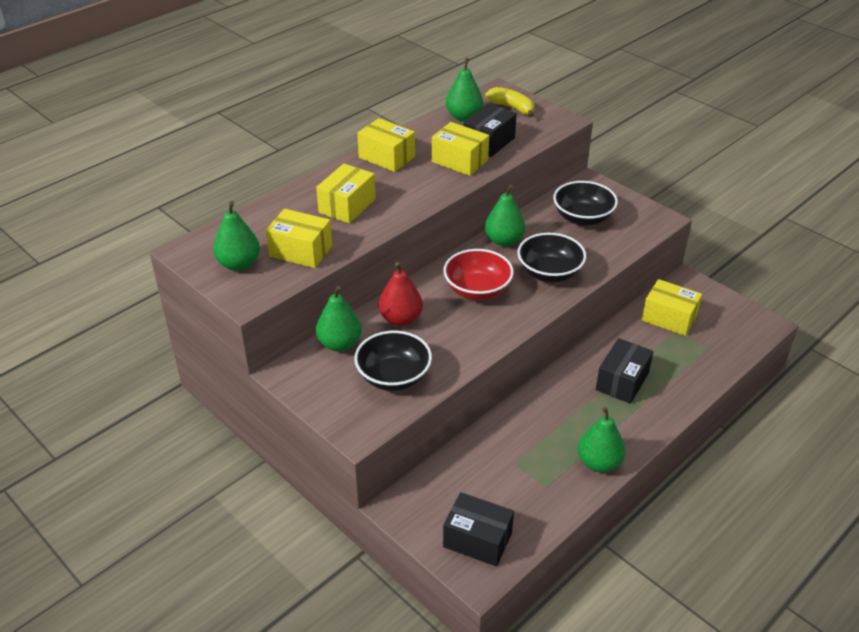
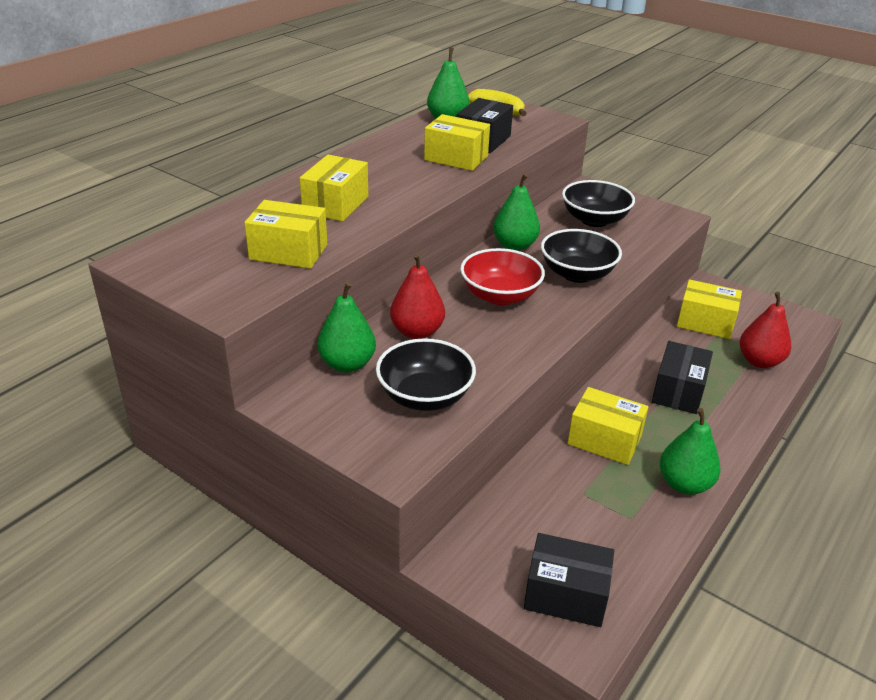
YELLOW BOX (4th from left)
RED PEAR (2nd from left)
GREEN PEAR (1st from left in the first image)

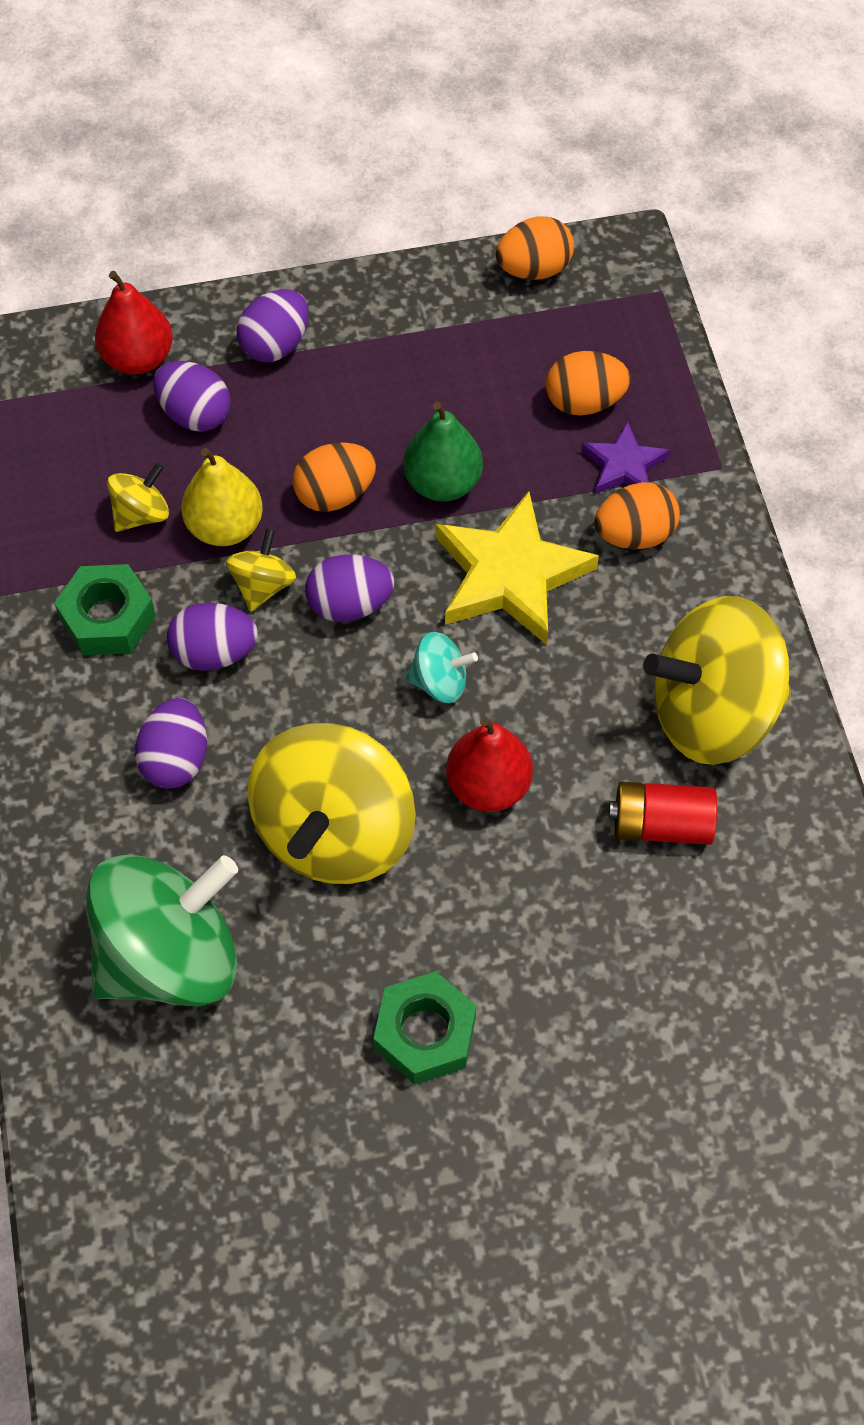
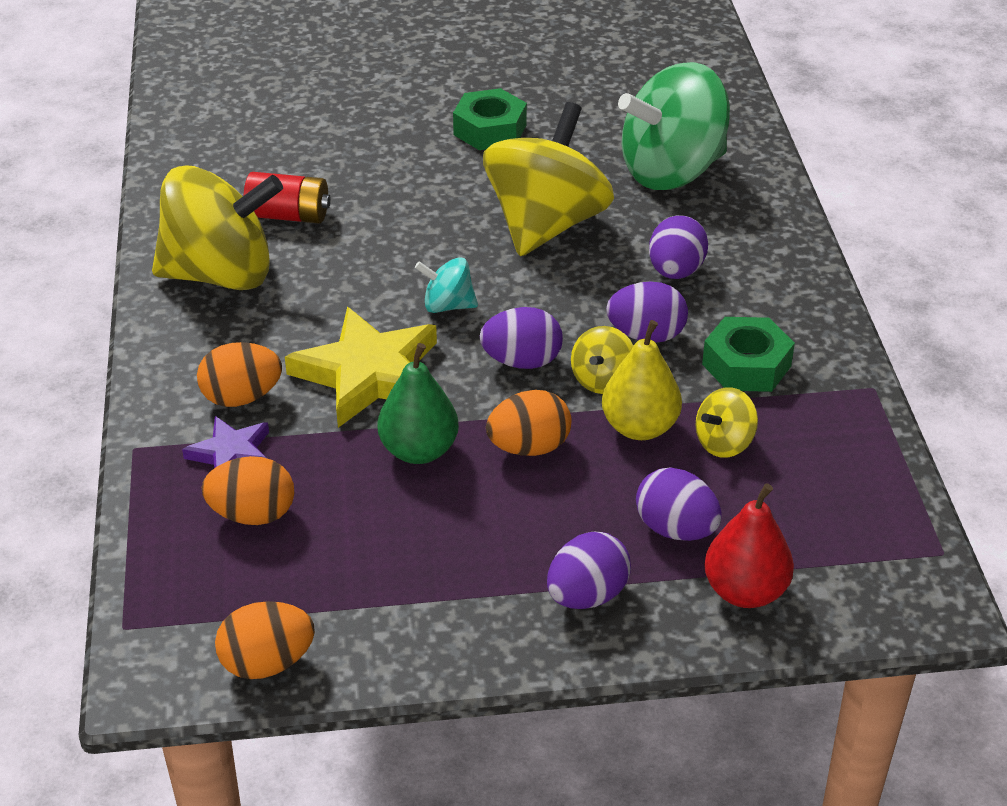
RED PEAR (2nd from left in the first image)

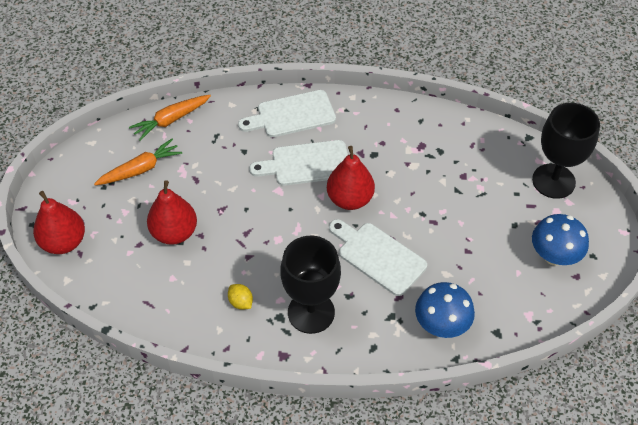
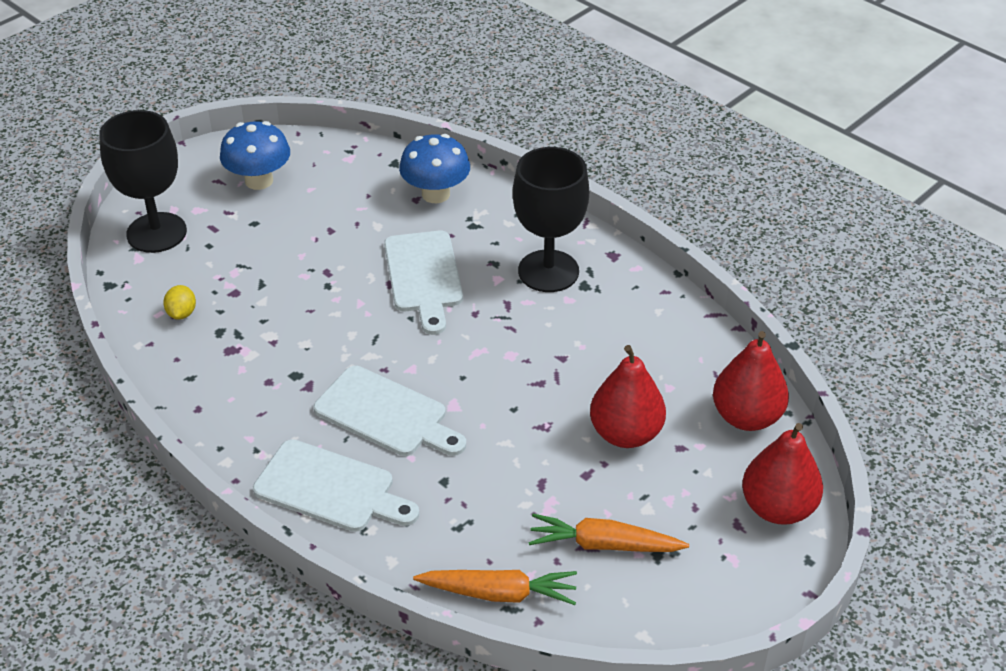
YELLOW LEMON
RED PEAR (2nd from left)

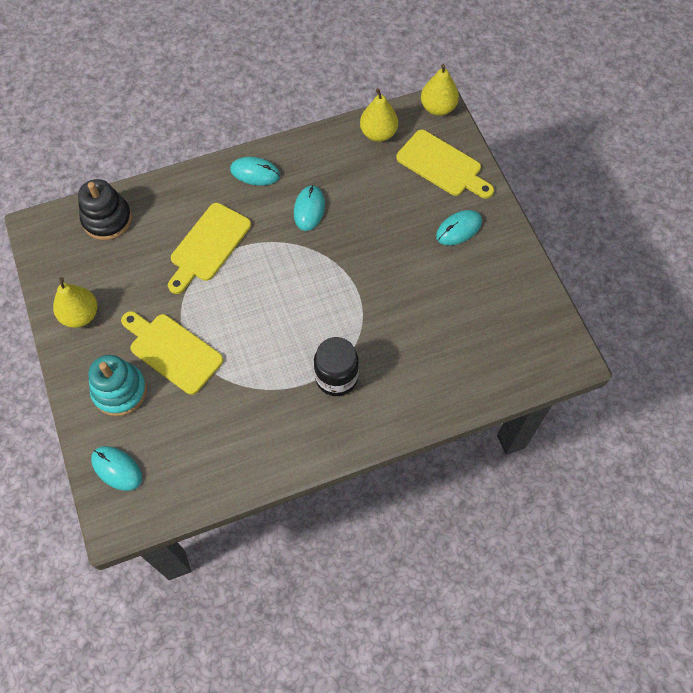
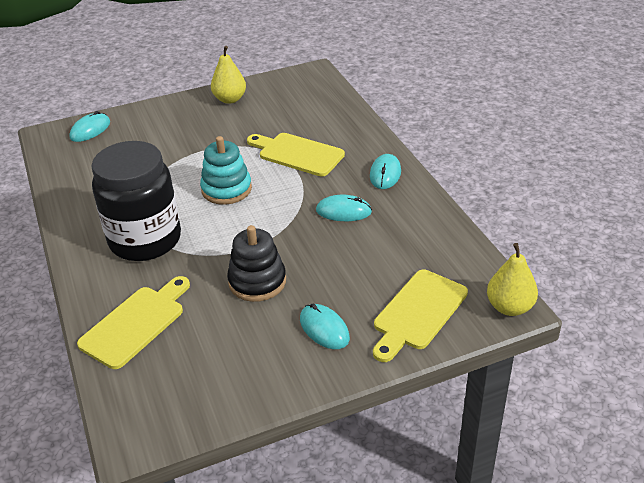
YELLOW CUTTING BOARD (1st from left)
BLACK JAR
TURQUOISE STACKING TOY
BLACK STACKING TOY
YELLOW PEAR (2nd from left in the first image)

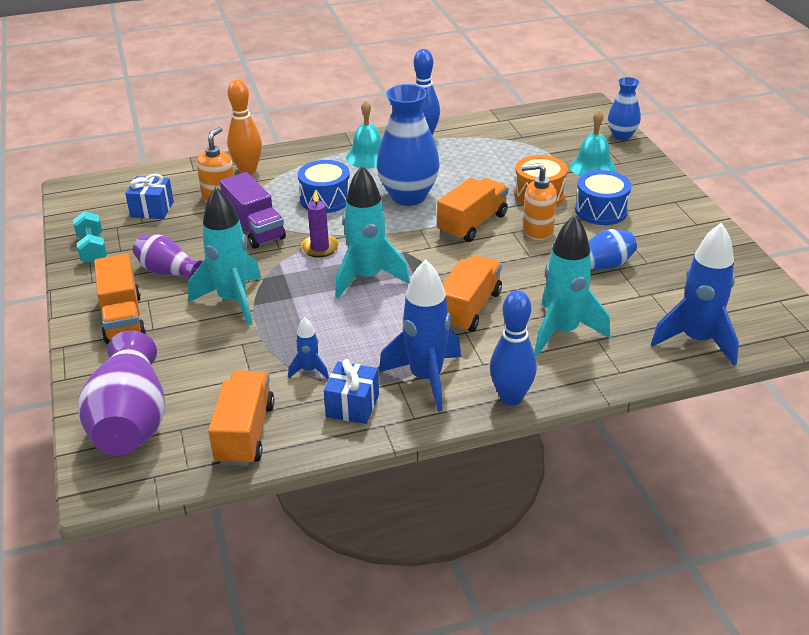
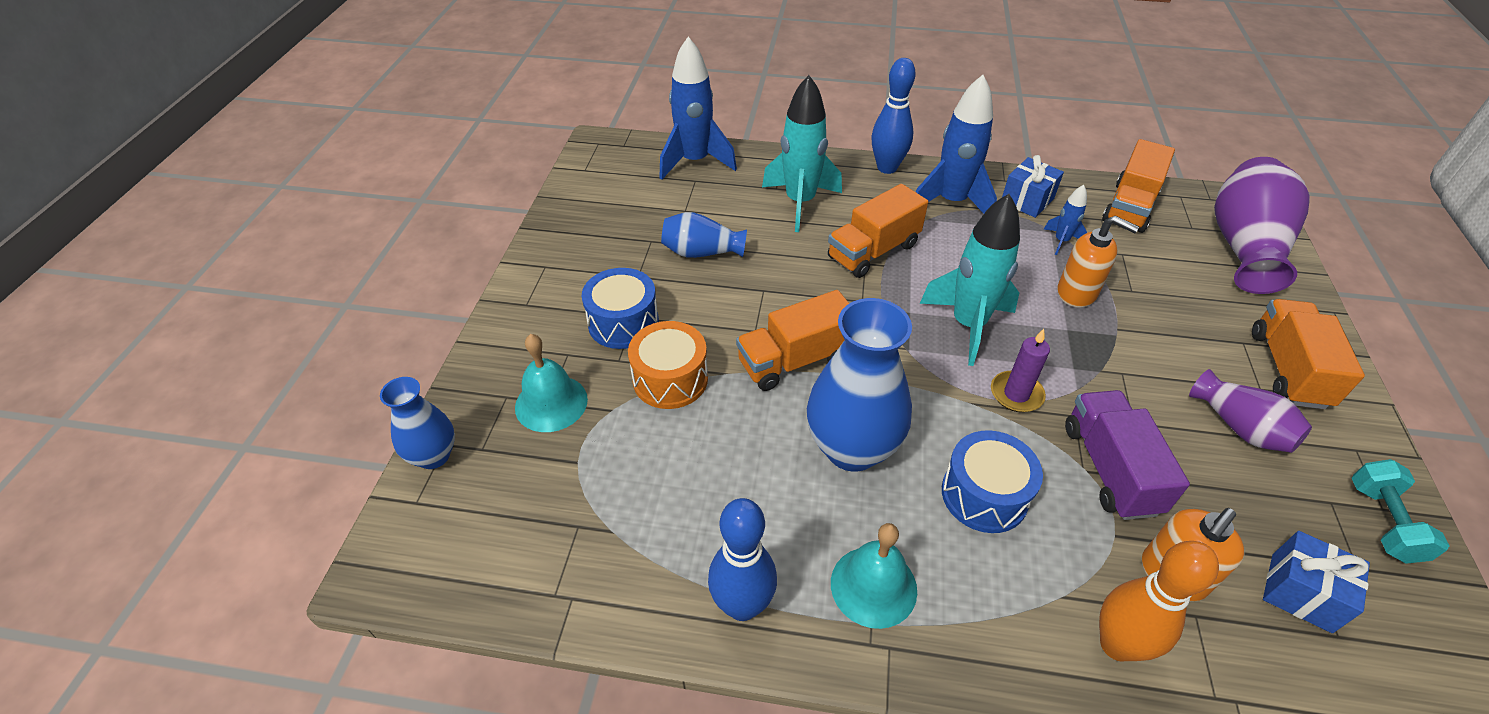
ORANGE SOAP DISPENSER (1st from left)
TURQUOISE ROCKET (1st from left in the first image)

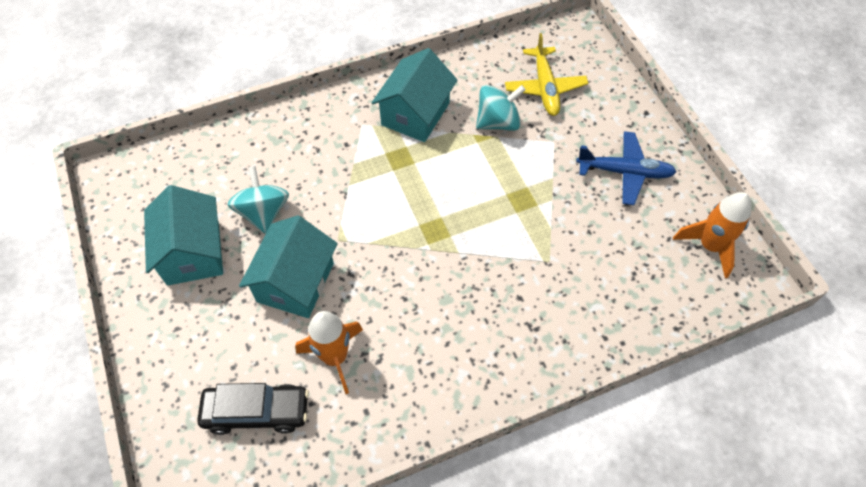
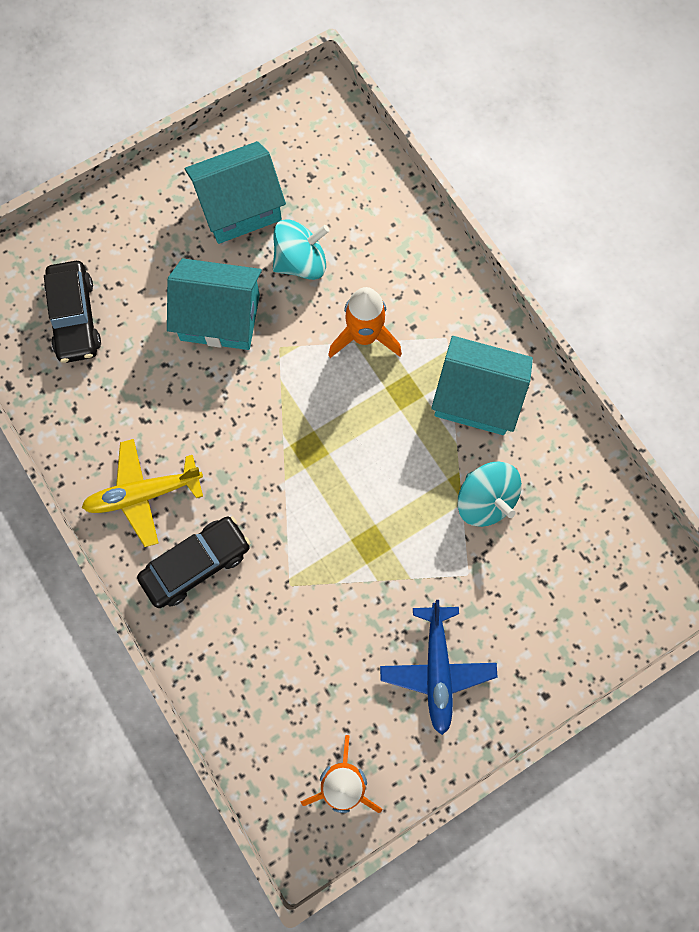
YELLOW PLANE
BLACK CAR (2nd from left)
ORANGE ROCKET (2nd from left)

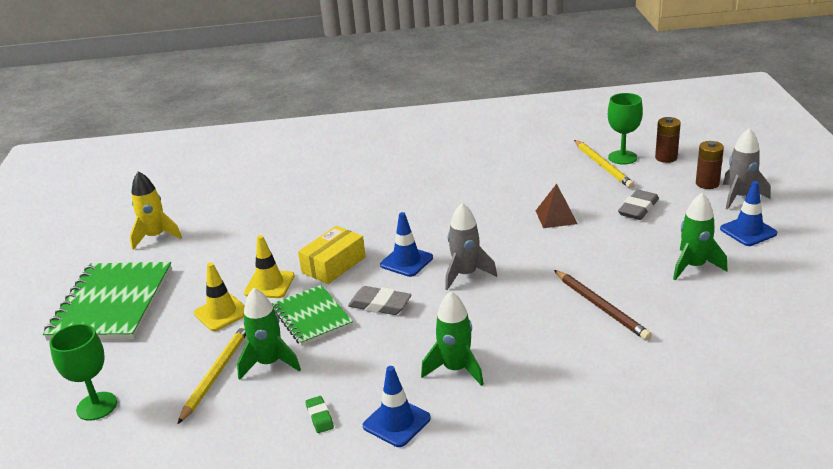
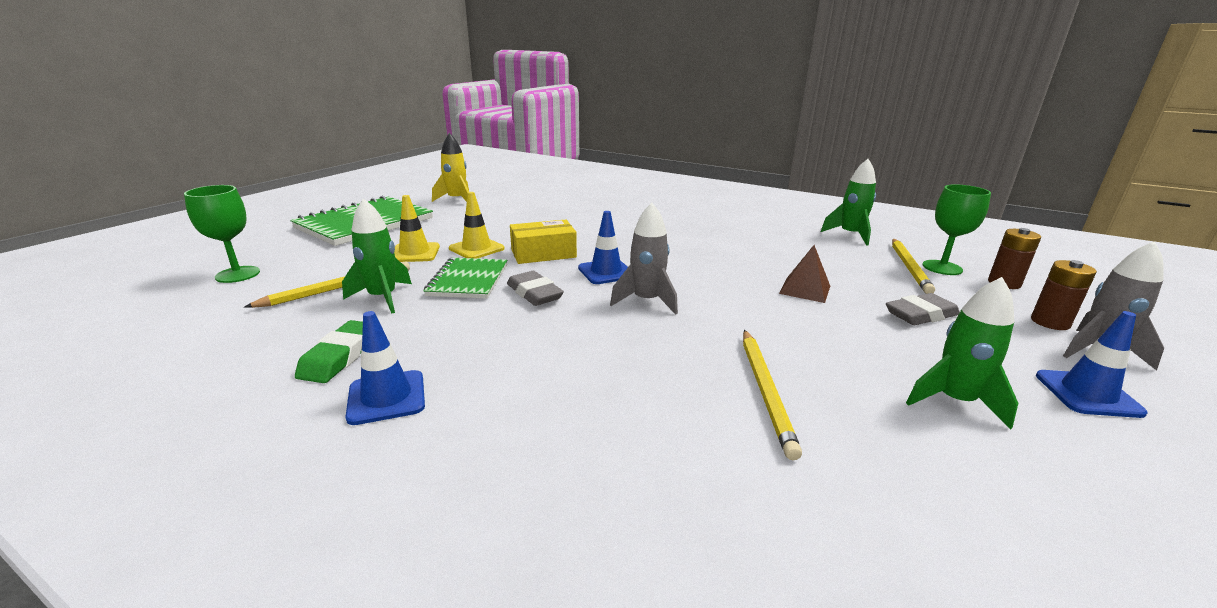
GREEN ERASER
YELLOW PENCIL (2nd from left)
GREEN ROCKET (2nd from left)

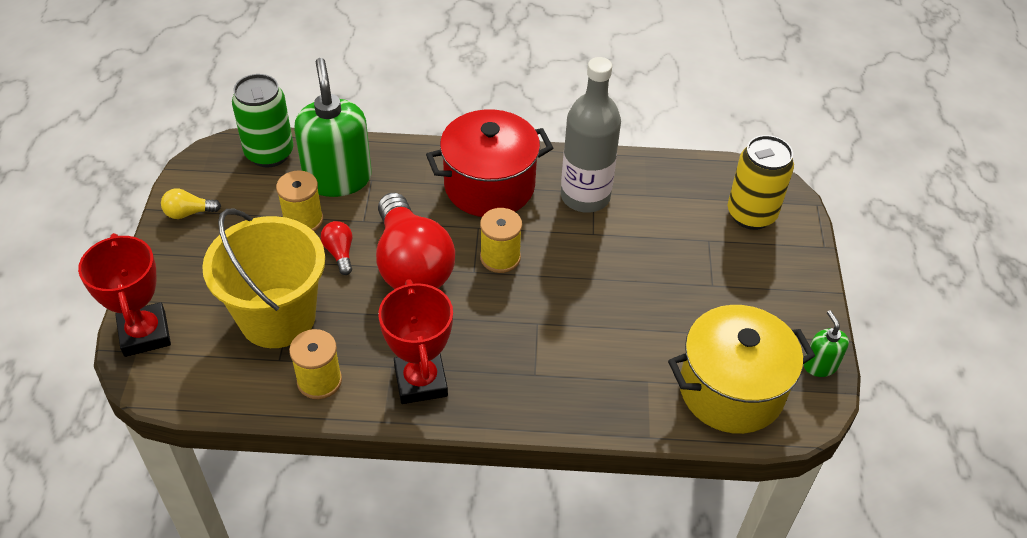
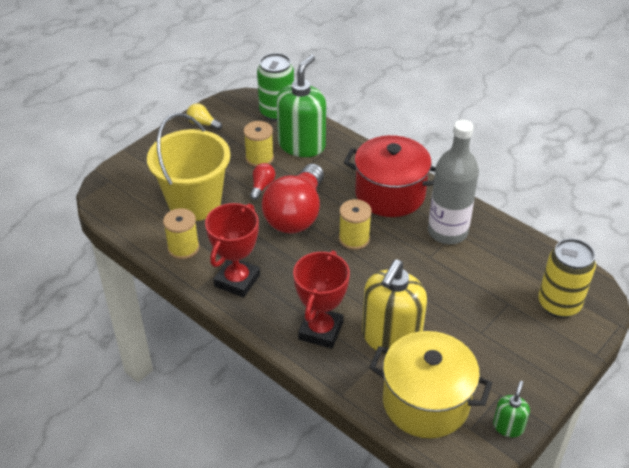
RED TROPHY (2nd from left)
YELLOW SOAP DISPENSER

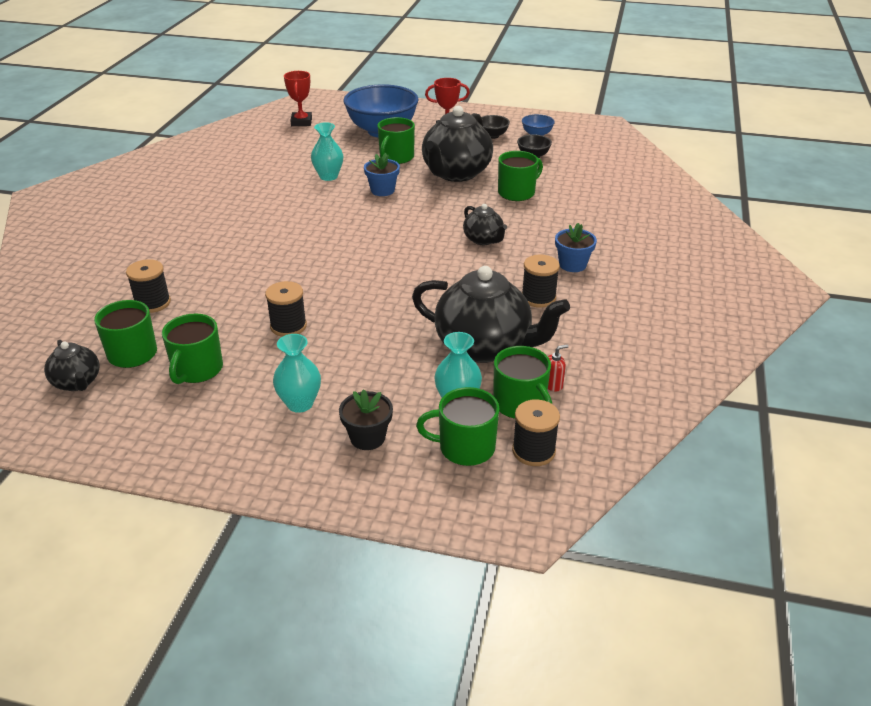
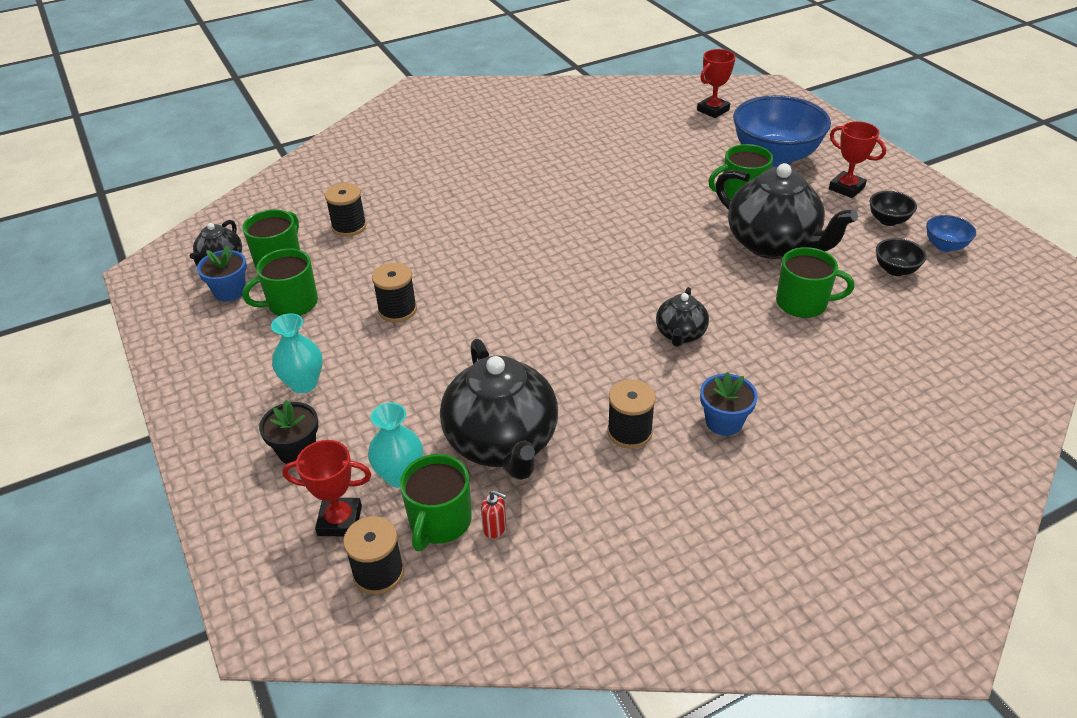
BLUE FLOWER POT (1st from left)
RED TROPHY (1st from left)
BLACK TEAPOT (4th from left)
TURQUOISE VASE (2nd from left in the first image)

